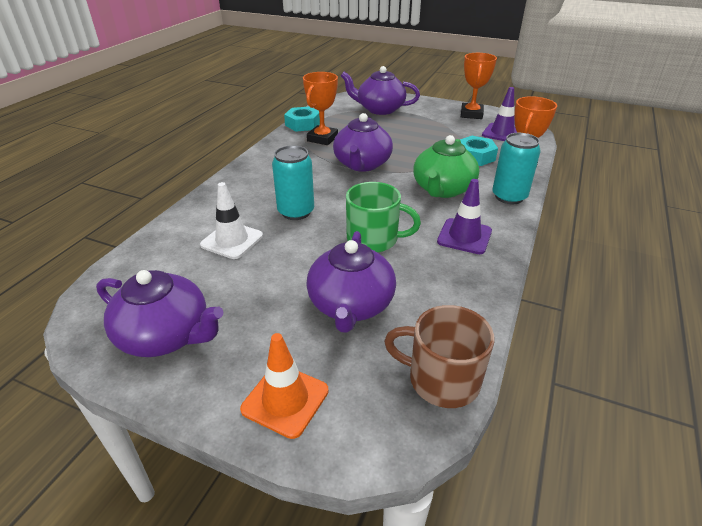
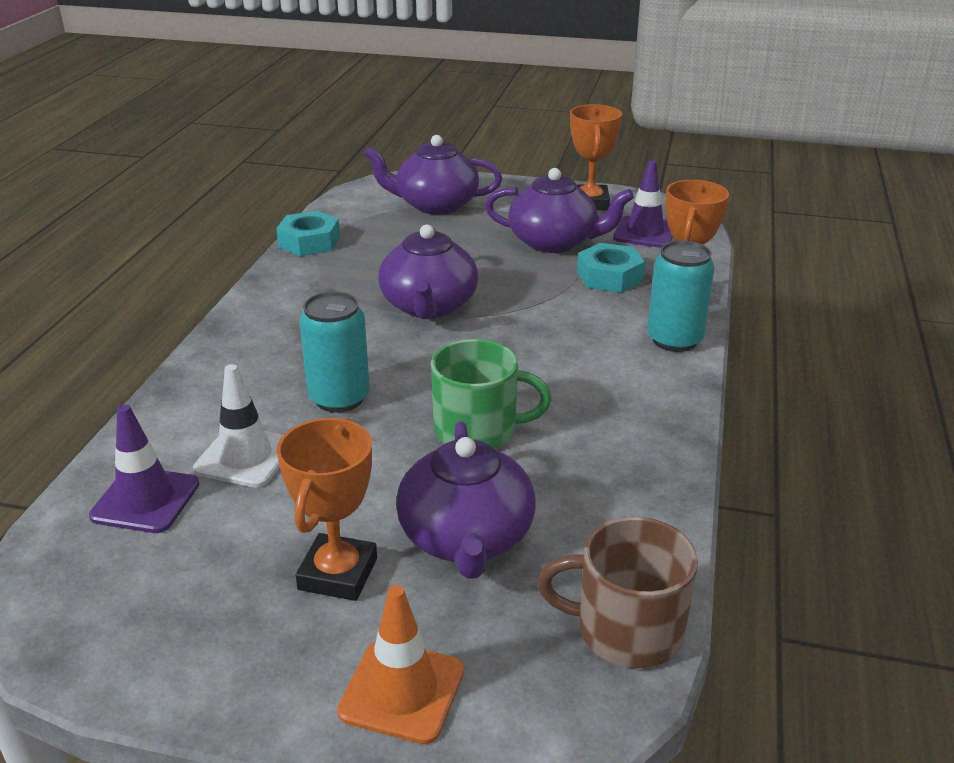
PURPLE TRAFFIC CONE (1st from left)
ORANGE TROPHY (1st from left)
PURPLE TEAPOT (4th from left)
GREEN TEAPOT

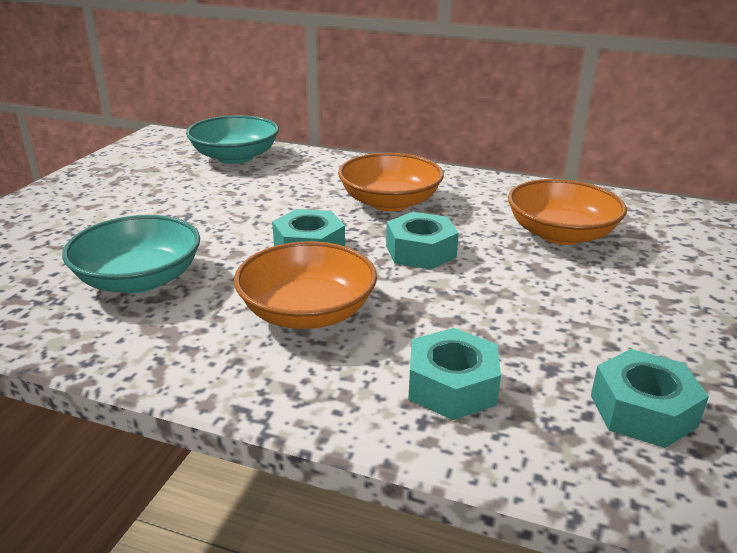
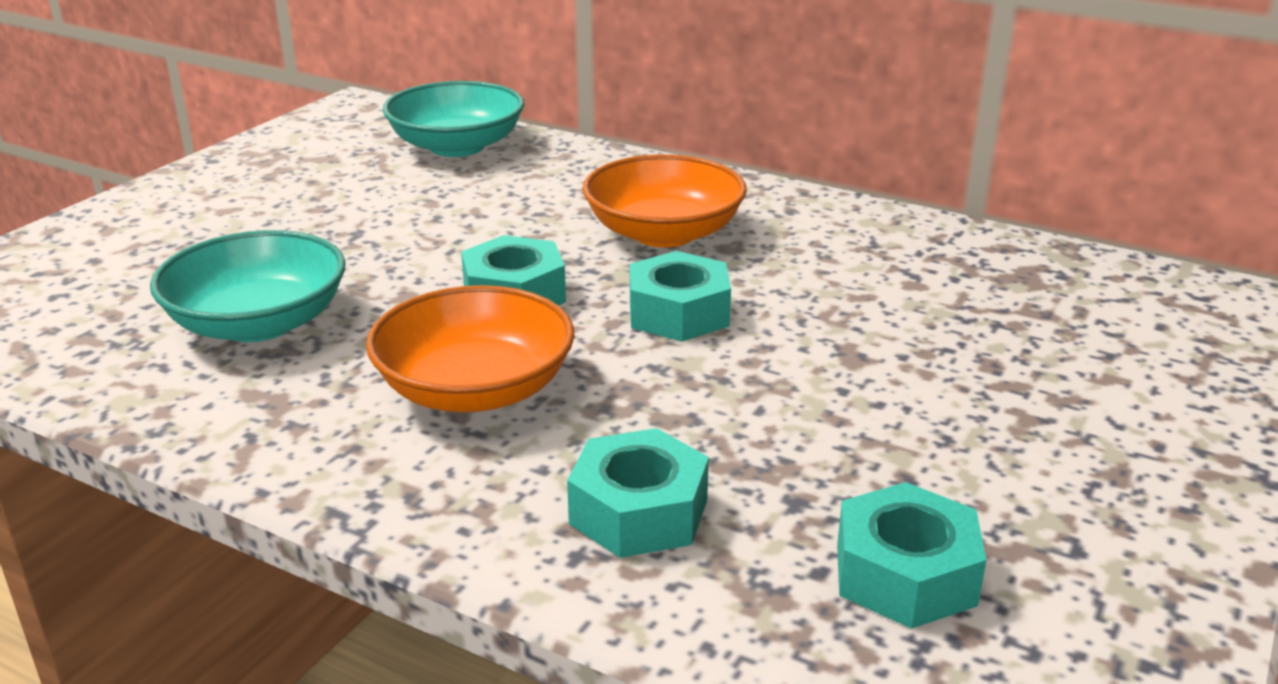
ORANGE BOWL (3rd from left in the first image)

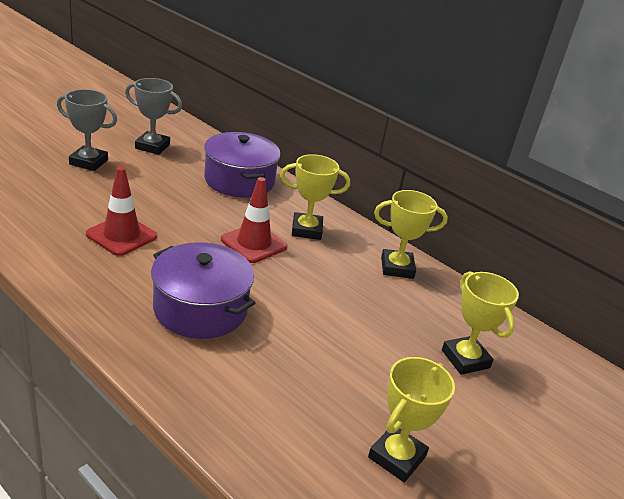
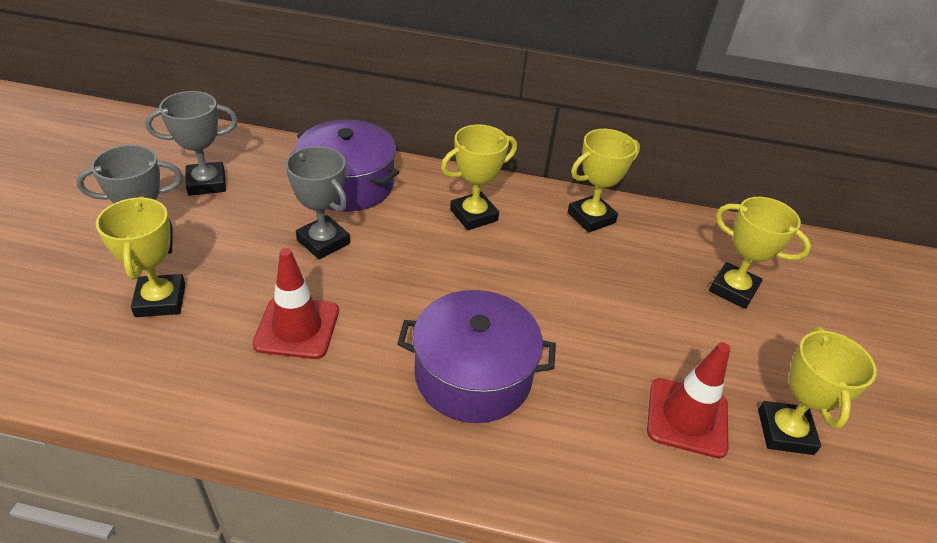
YELLOW TROPHY (1st from left)
GREY TROPHY (3rd from left)
RED TRAFFIC CONE (2nd from left)

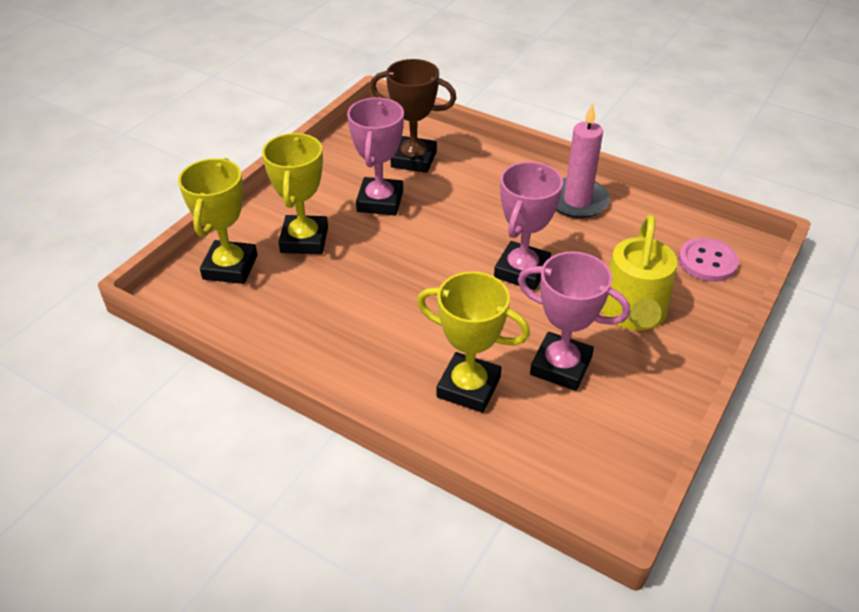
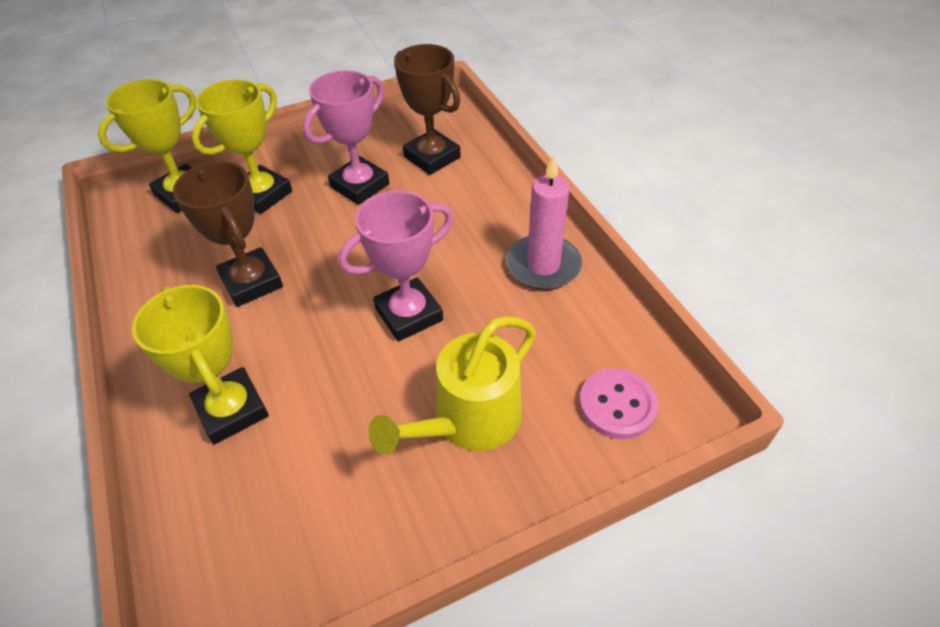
BROWN TROPHY (1st from left)
PINK TROPHY (3rd from left in the first image)

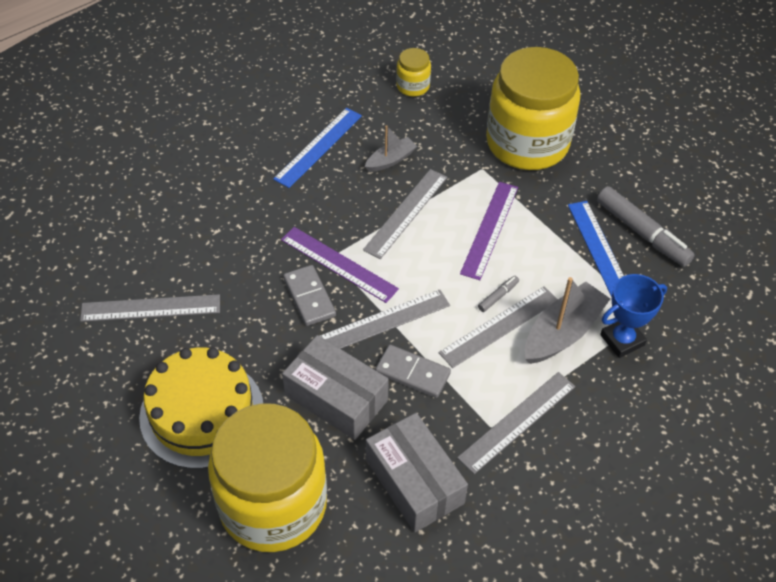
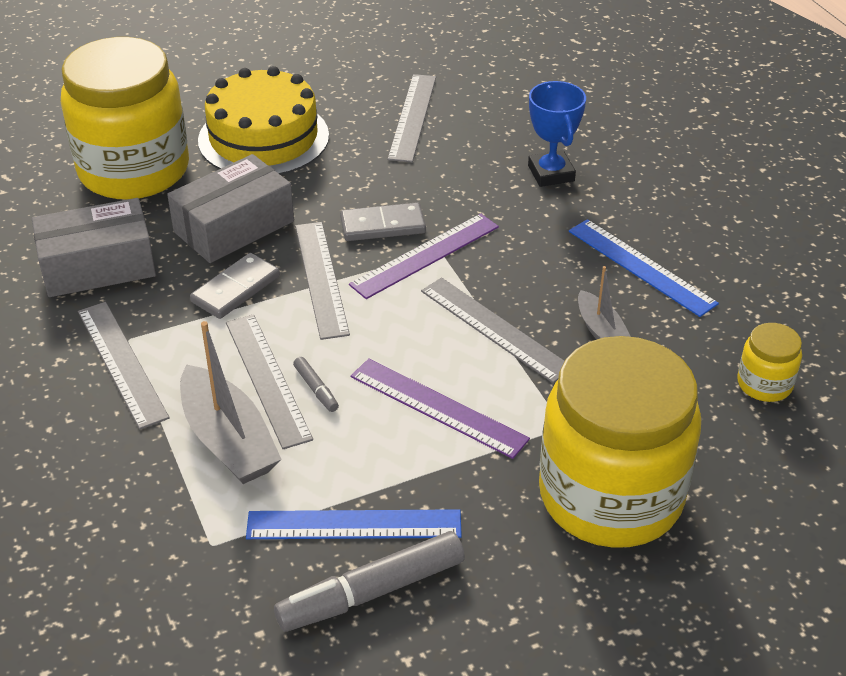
BLUE TROPHY

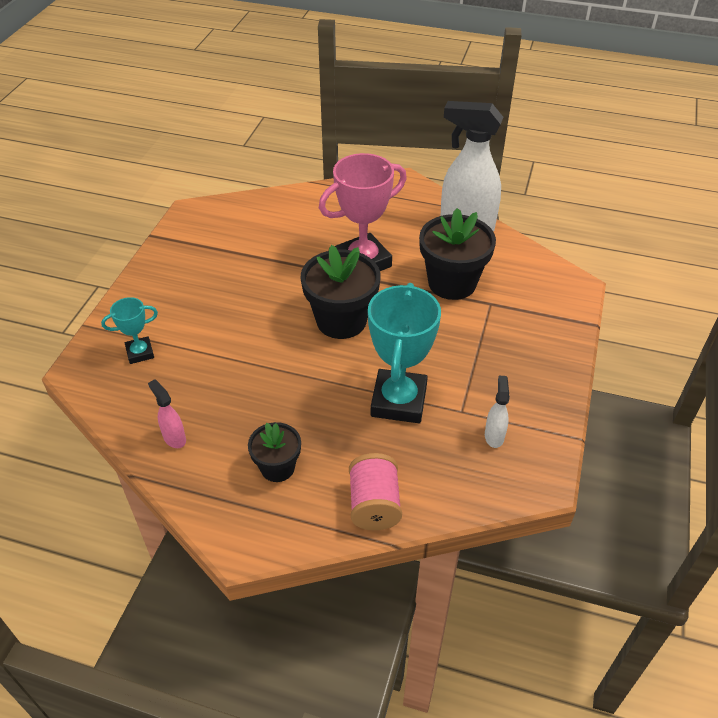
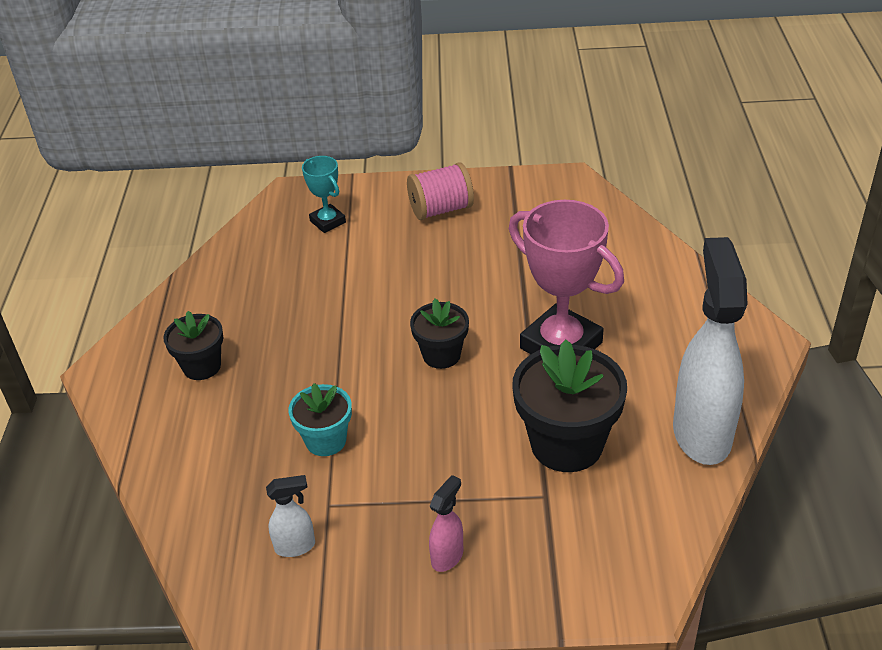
TURQUOISE FLOWER POT
PINK SPOOL
BLACK FLOWER POT (2nd from left)
PINK SPRAY BOTTLE

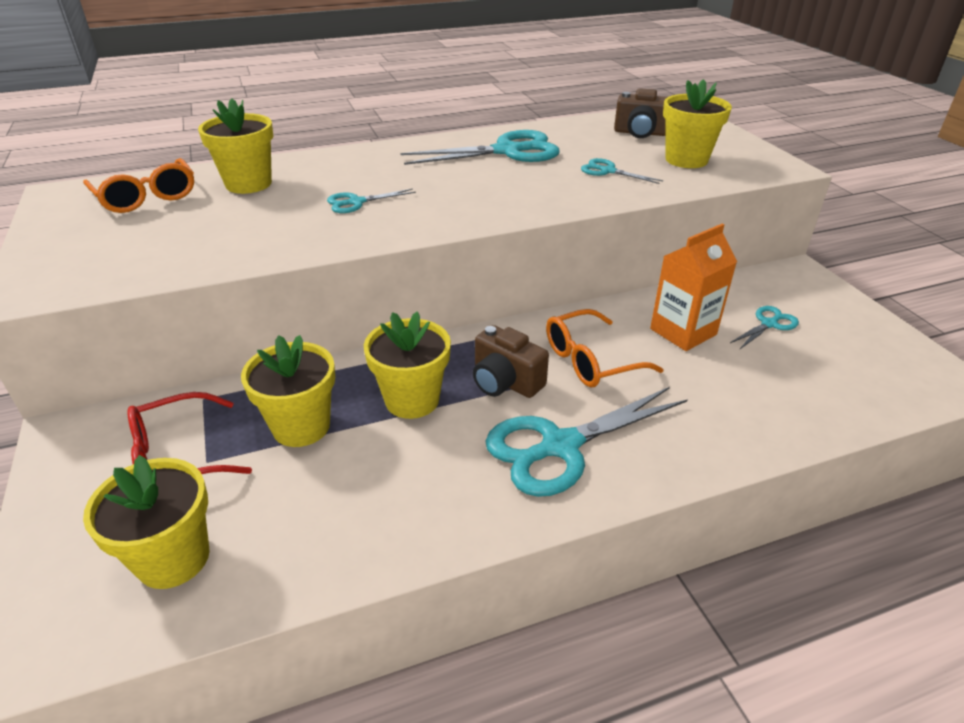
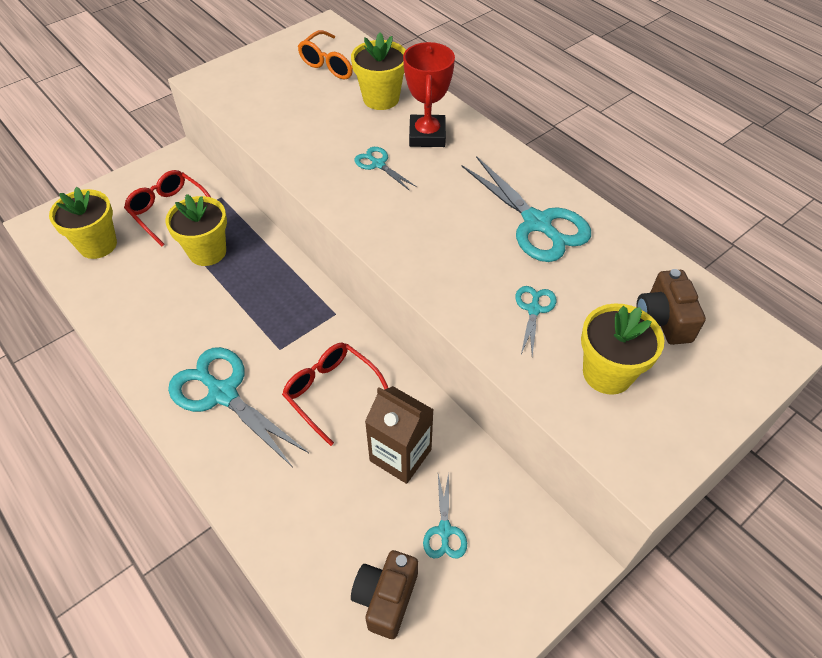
RED GLASSES (2nd from left)
BROWN CAMERA (1st from left)
BROWN CARTON
RED TROPHY
TURQUOISE SCISSORS (3rd from left)
YELLOW FLOWER POT (4th from left in the first image)

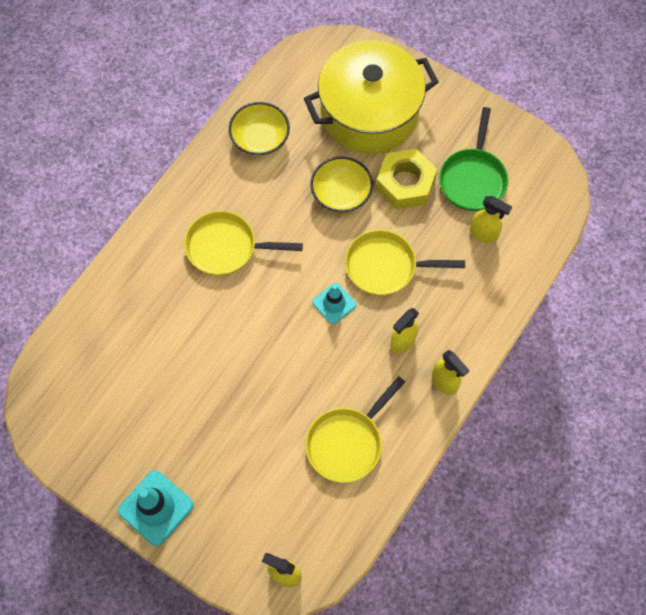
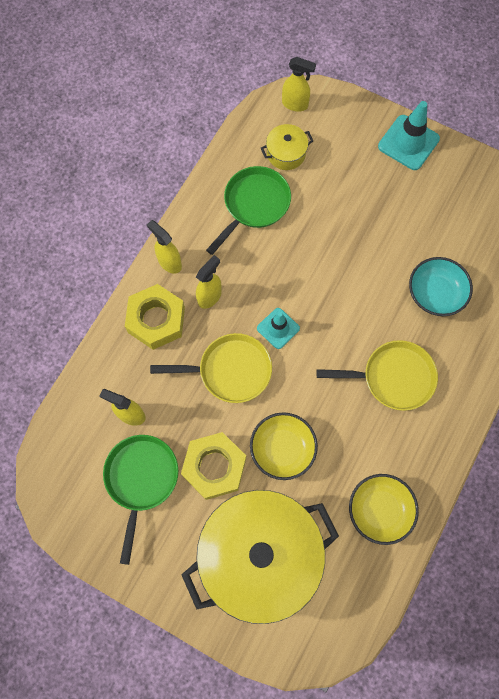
YELLOW NUT (1st from left)
GREEN PAN (2nd from left)
YELLOW POT (2nd from left)
TURQUOISE BOWL

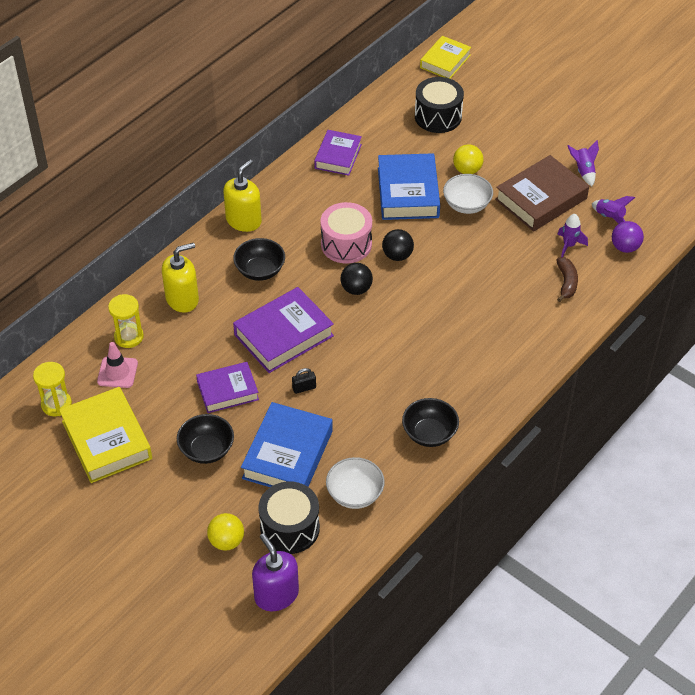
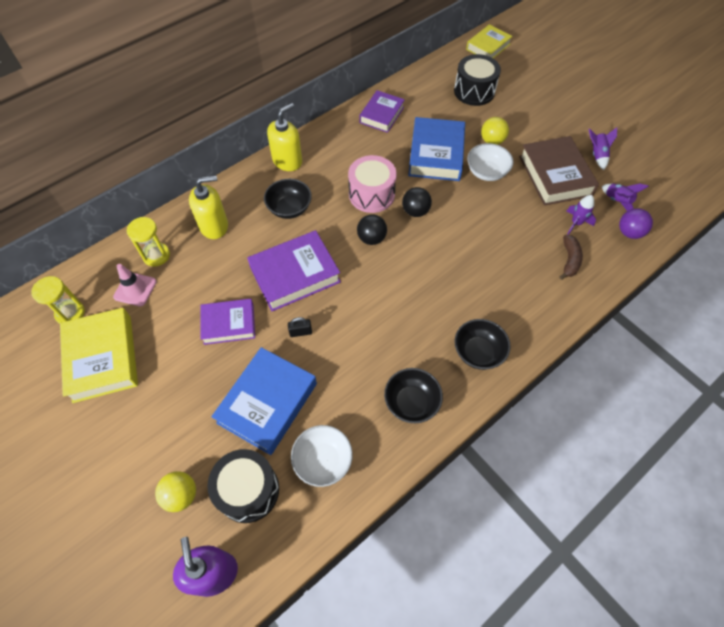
BLACK BOWL (3rd from left)
BROWN BOOK

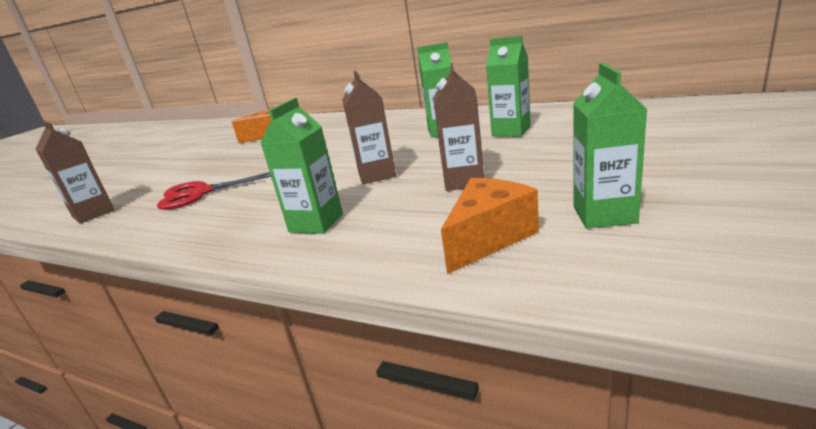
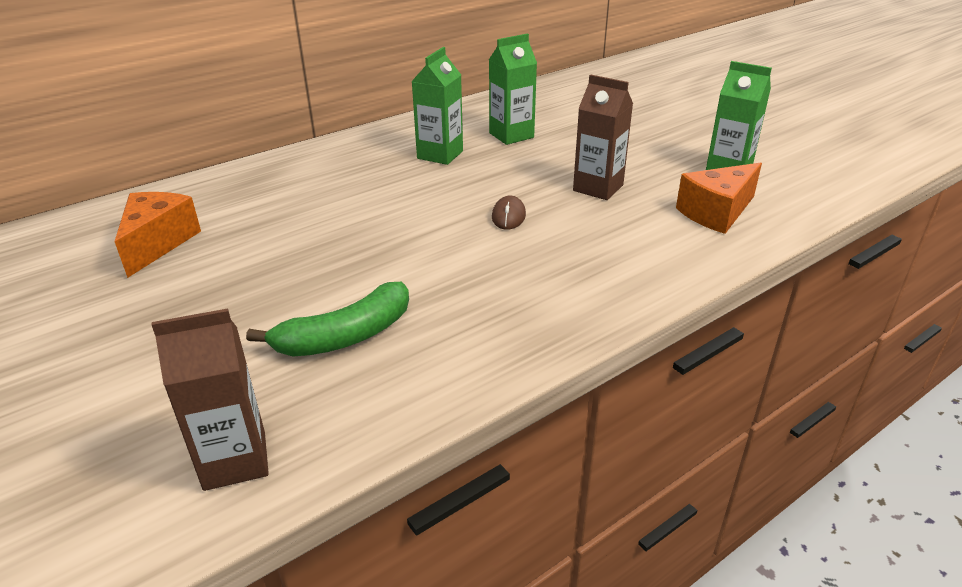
GREEN BANANA
BROWN MOUSE
ORANGE CHEESE (2nd from left)
GREEN CARTON (1st from left in the first image)

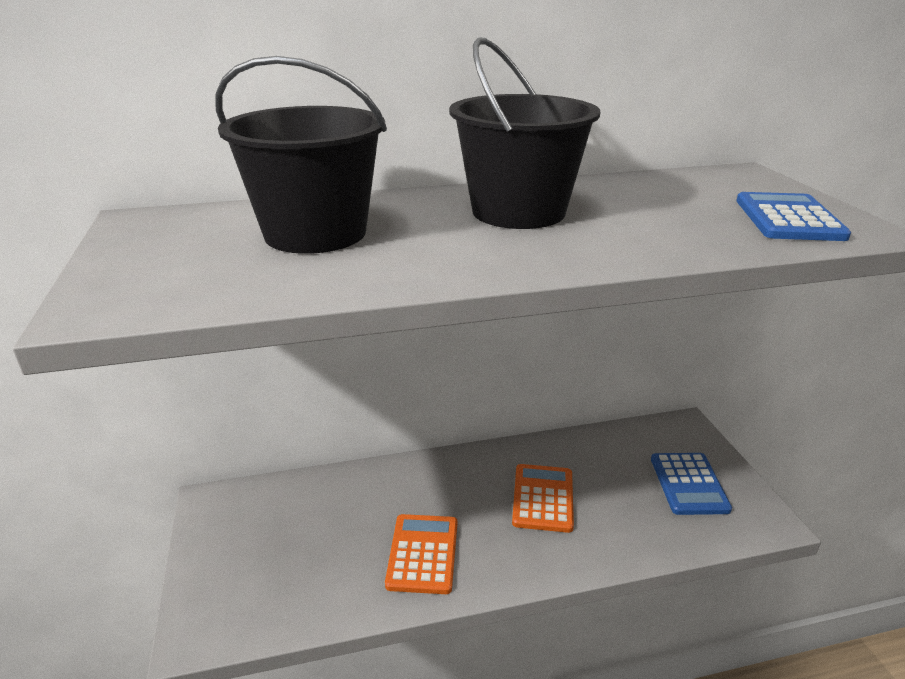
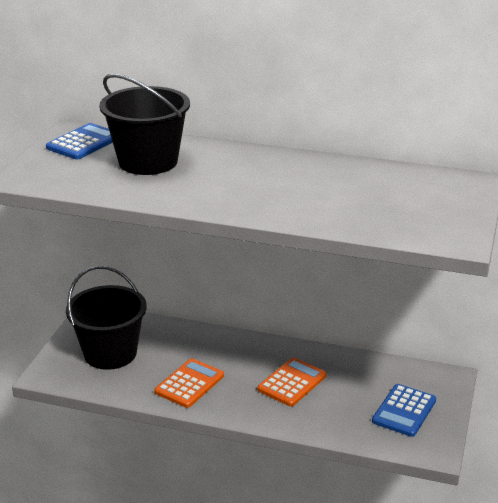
BLUE CALCULATOR (1st from left)
BLACK BUCKET (1st from left)

